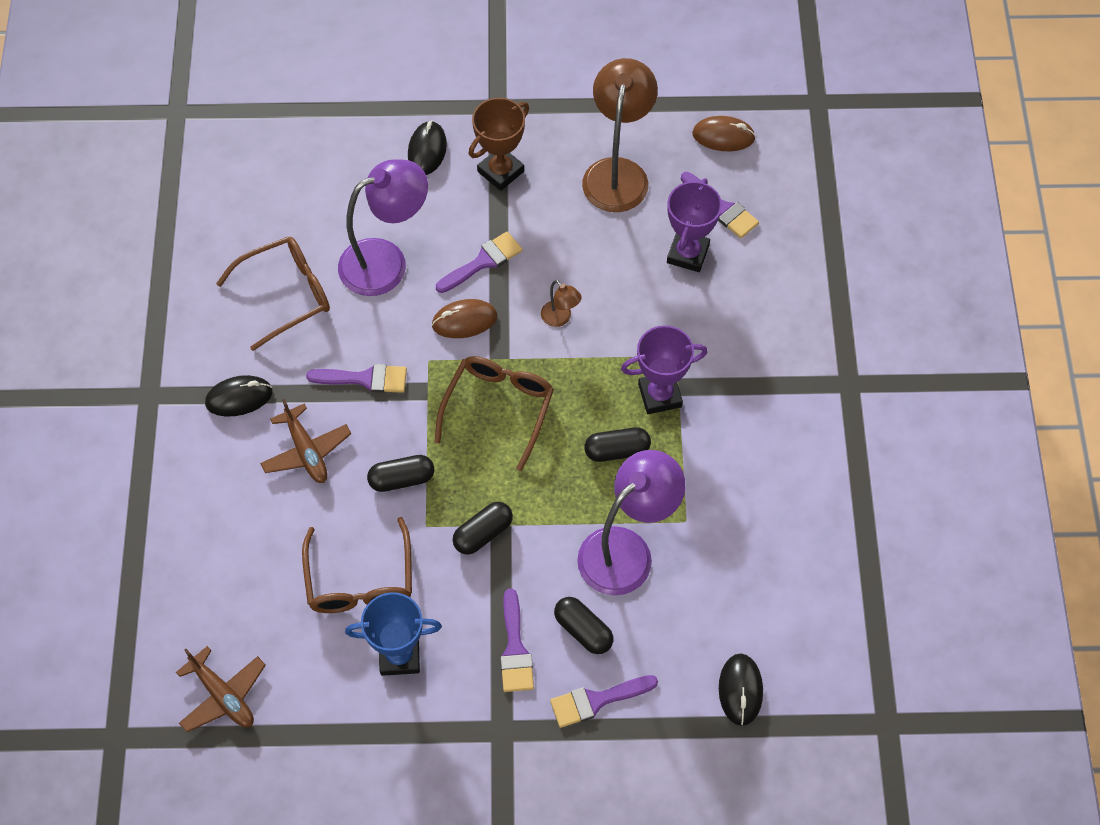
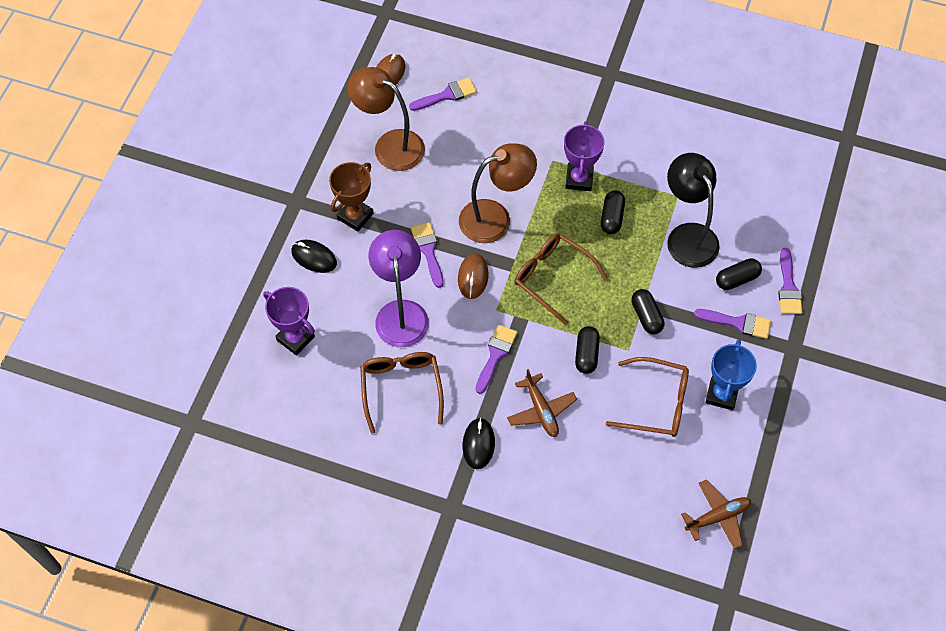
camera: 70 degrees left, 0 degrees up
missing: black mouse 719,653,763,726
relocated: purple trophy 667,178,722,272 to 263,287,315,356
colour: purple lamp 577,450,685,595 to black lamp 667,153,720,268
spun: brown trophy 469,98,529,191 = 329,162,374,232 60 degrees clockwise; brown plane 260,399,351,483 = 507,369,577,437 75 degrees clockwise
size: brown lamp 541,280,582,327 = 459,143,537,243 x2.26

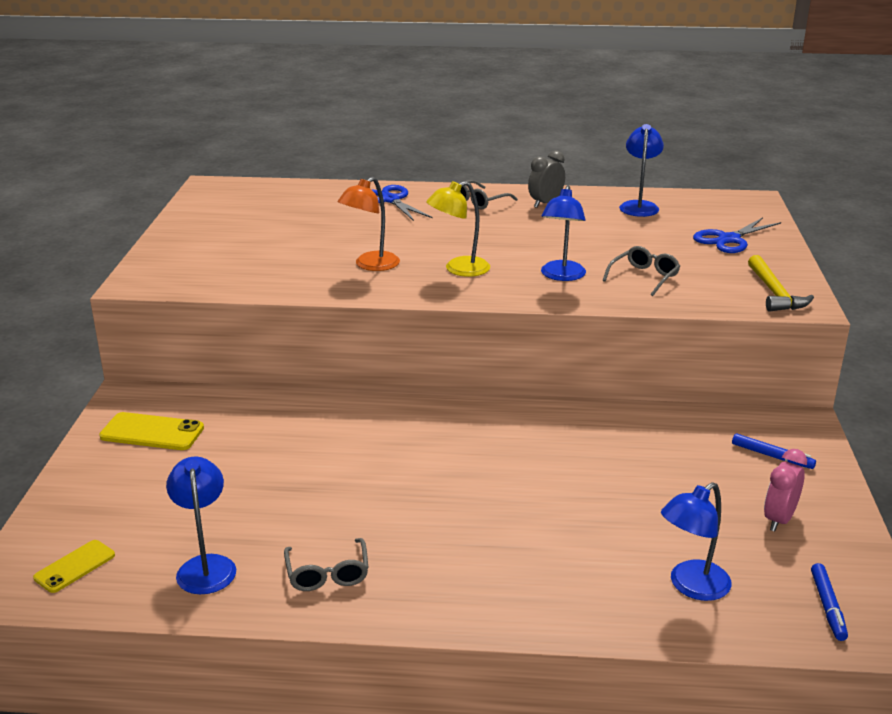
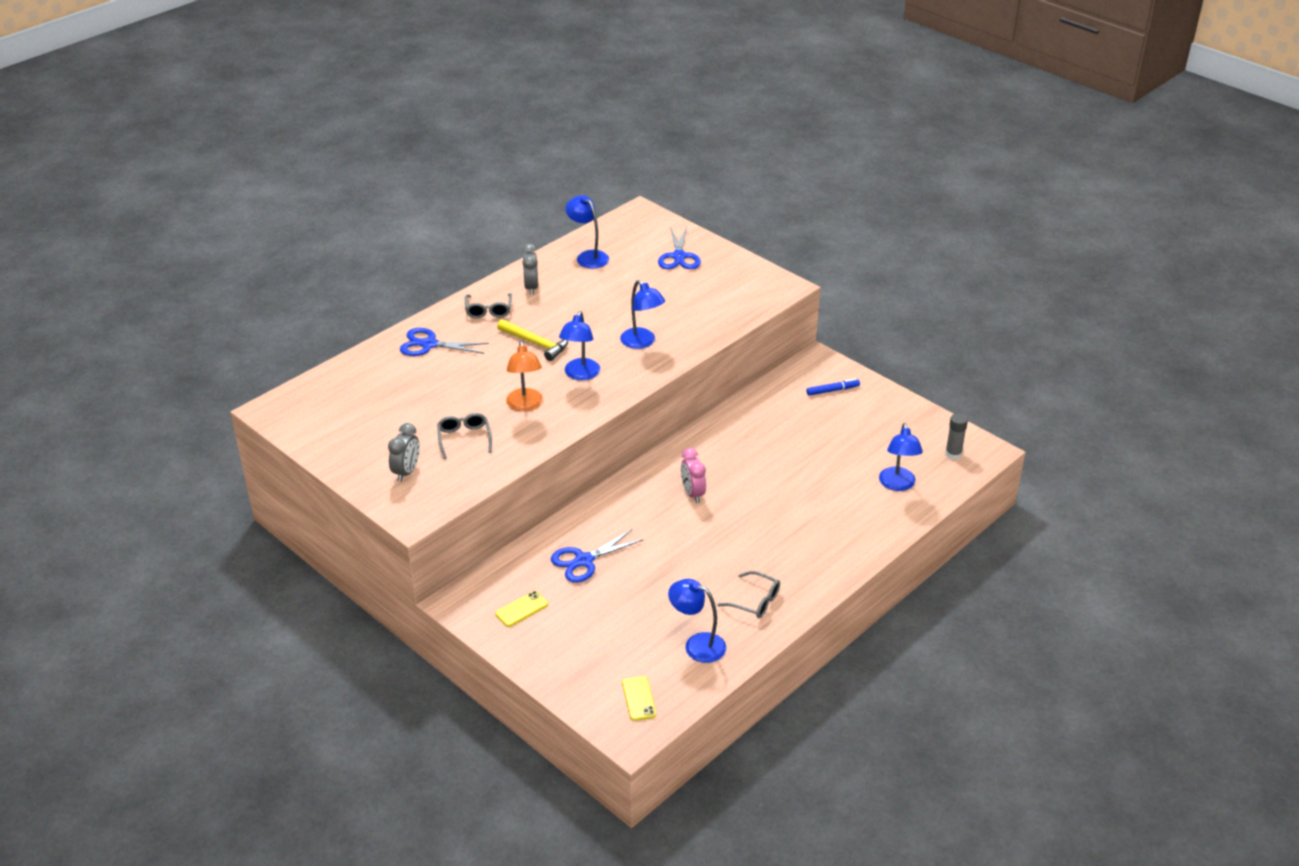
camera: 50 degrees left, 10 degrees up
appeared: grey clock 388,423,420,482; blue scissors 551,529,643,583
relocated: grey glasses 603,246,680,296 to 437,413,492,459; yellow hammer 748,255,814,312 to 497,319,568,361; pink clock 764,449,807,532 to 681,448,706,503
exchanged: blue marker 811,563,848,641 to grey glue stick 945,413,968,459
colour: yellow lamp 426,181,490,277 to blue lamp 559,311,600,380
size: yellow phone 99,412,204,450 = 495,591,548,627 x0.66

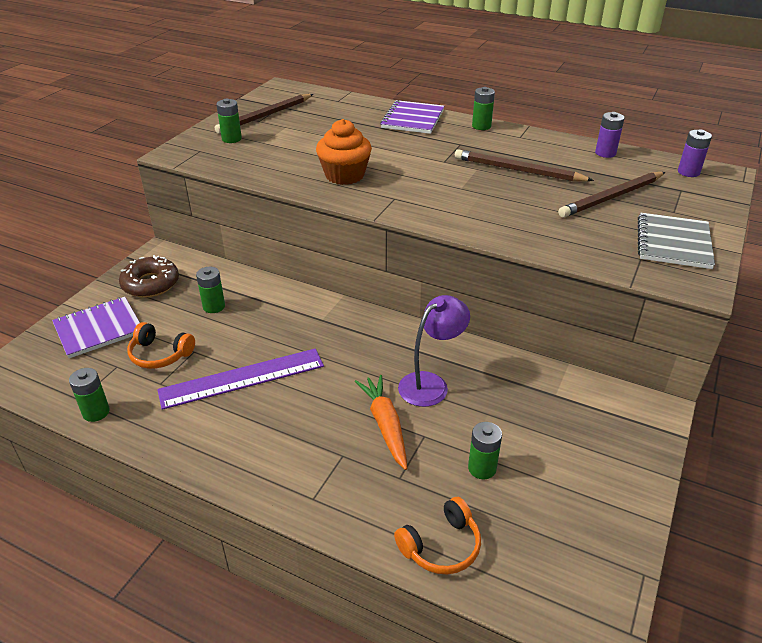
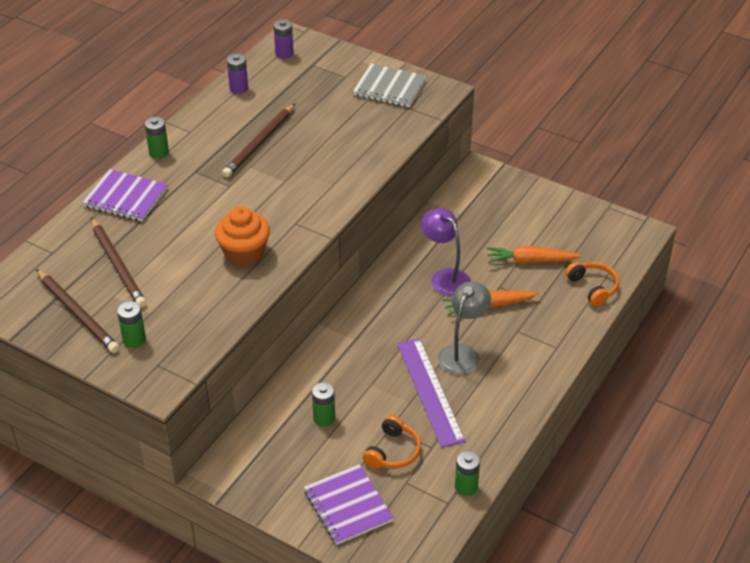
camera: 85 degrees left, 5 degrees up
missing: brown donut 119,255,179,298
appeared: grey lamp 438,282,491,375
relocated: brown pencil 558,172,665,218 to 91,218,146,308
exchanged: green battery 468,422,502,479 to orange carrot 487,246,581,264

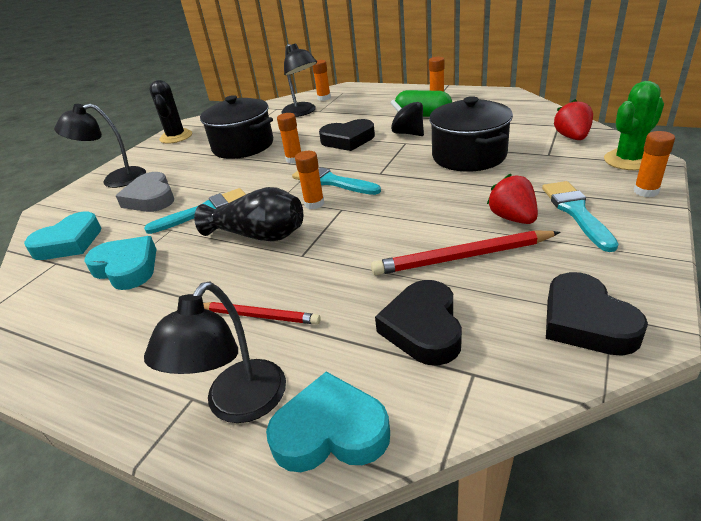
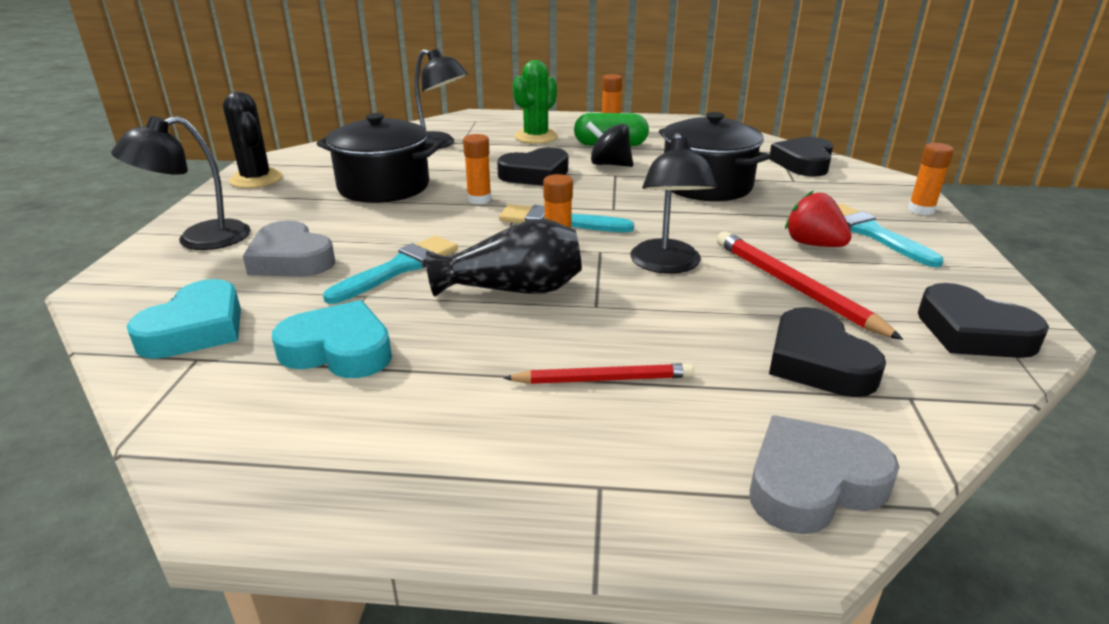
camera: 25 degrees left, 5 degrees down
missing: orange glue stick 312,60,331,101
relocated: green cactus 604,81,664,170 to 513,60,558,144; black lamp 144,281,286,423 to 630,133,717,274
exchanged: red strawberry 554,99,593,140 to black heart 769,137,833,177
colour: turquoise heart 266,372,390,472 to grey heart 750,416,899,534
spun: red pencil 371,230,561,275 = 717,231,904,340 90 degrees clockwise

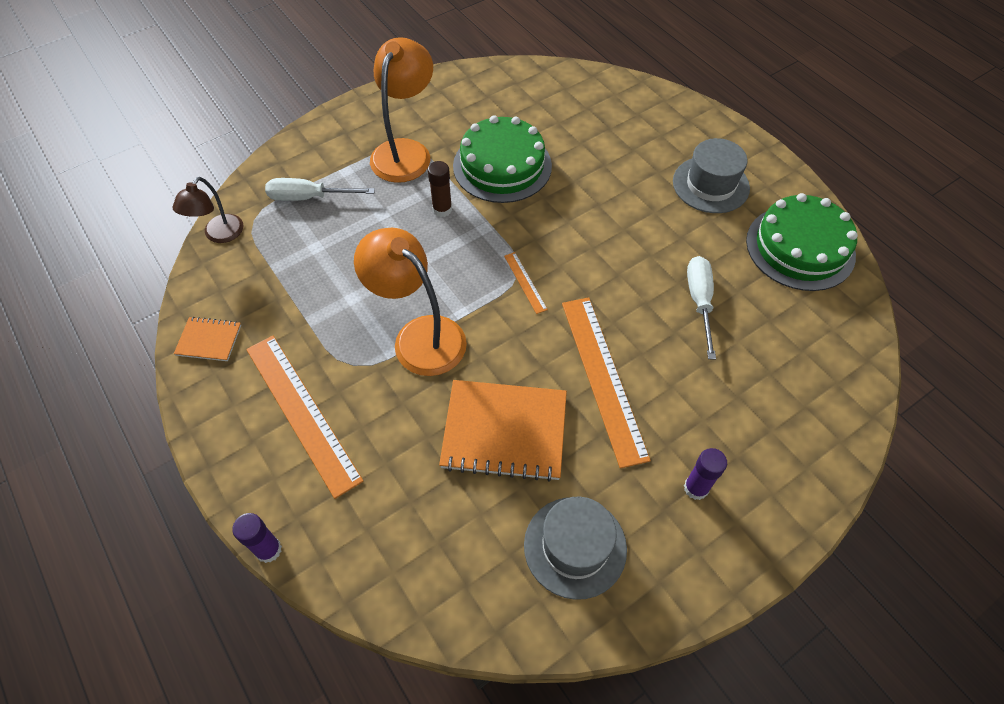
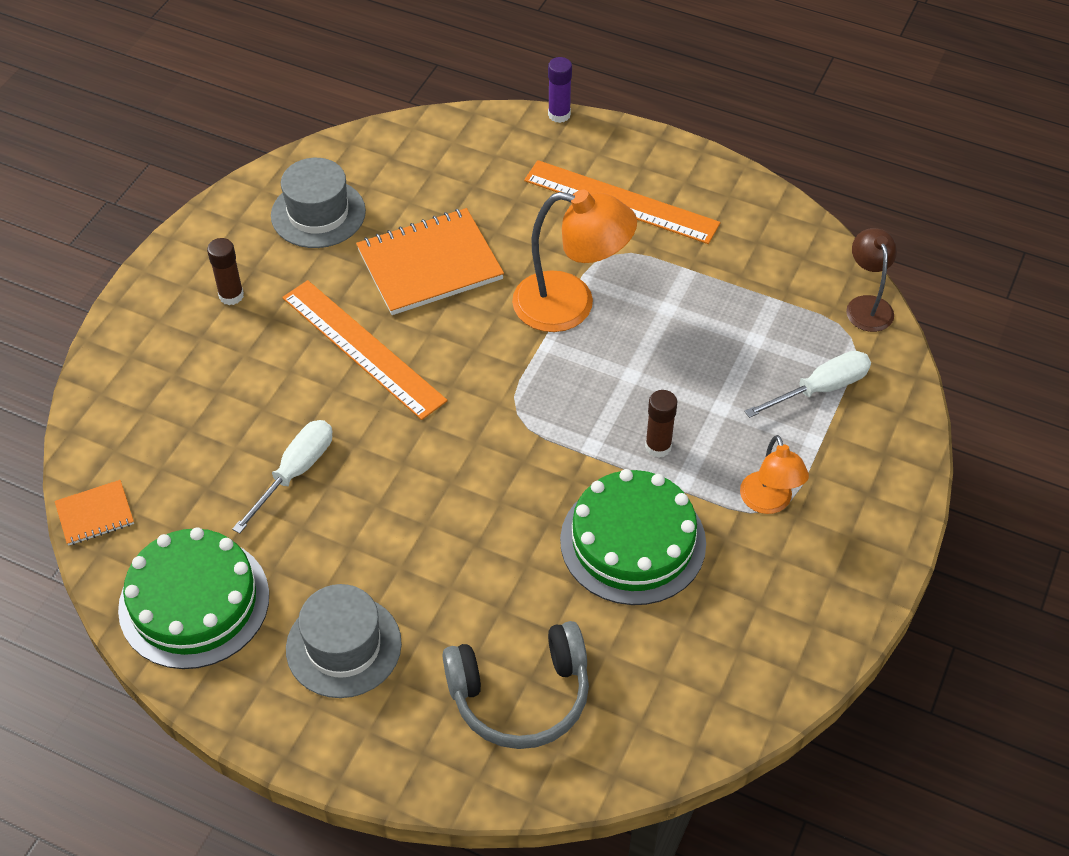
camera: 150 degrees right, 5 degrees down
missing: orange ruler 504,252,548,314
appeared: grey headphones 442,621,589,749
relocated: orange notebook 174,317,241,361 to 55,480,134,546
colour: purple glue stick 684,448,727,500 to brown glue stick 207,238,244,305
spun: white screwdriver 687,256,716,359 = 232,420,332,534 120 degrees counterclockwise
size: orange lamp 370,37,433,183 = 740,435,809,514 x0.59

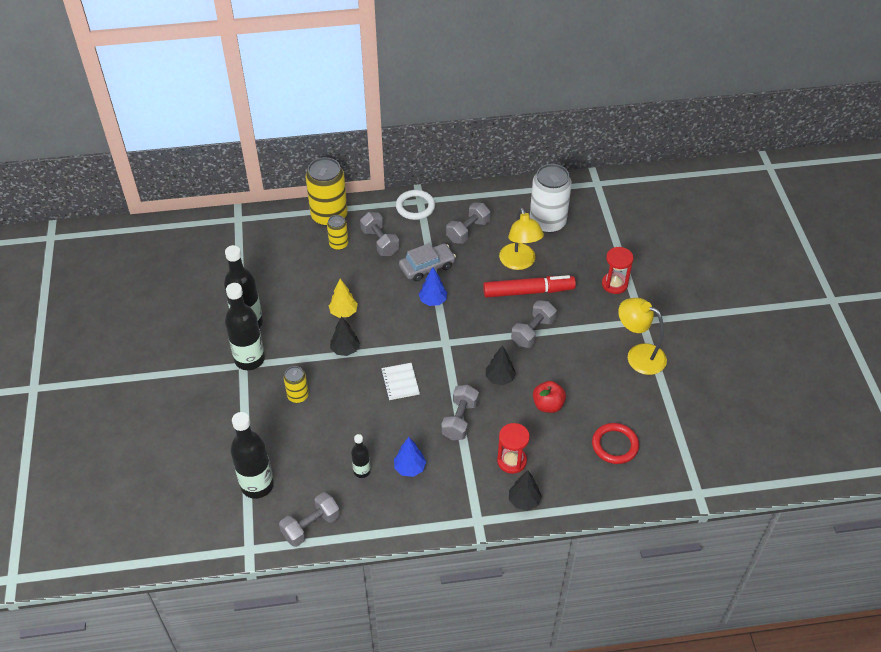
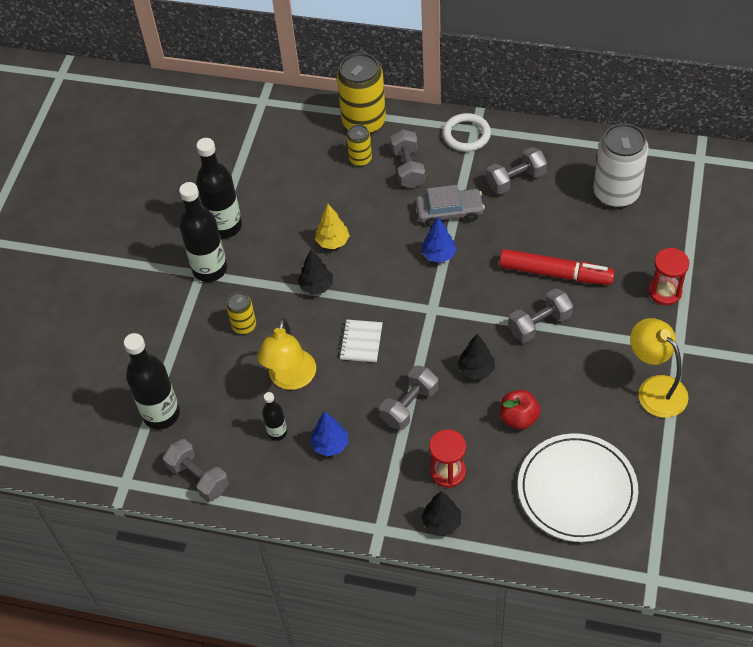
camera: 25 degrees right, 5 degrees up
relocated: yellow lamp 499,207,544,270 to 257,318,316,390
exchanged: red ring 592,423,639,464 to white plate 518,433,638,542
spun: grey dumbbell 279,492,340,547 = 163,439,229,502 60 degrees clockwise

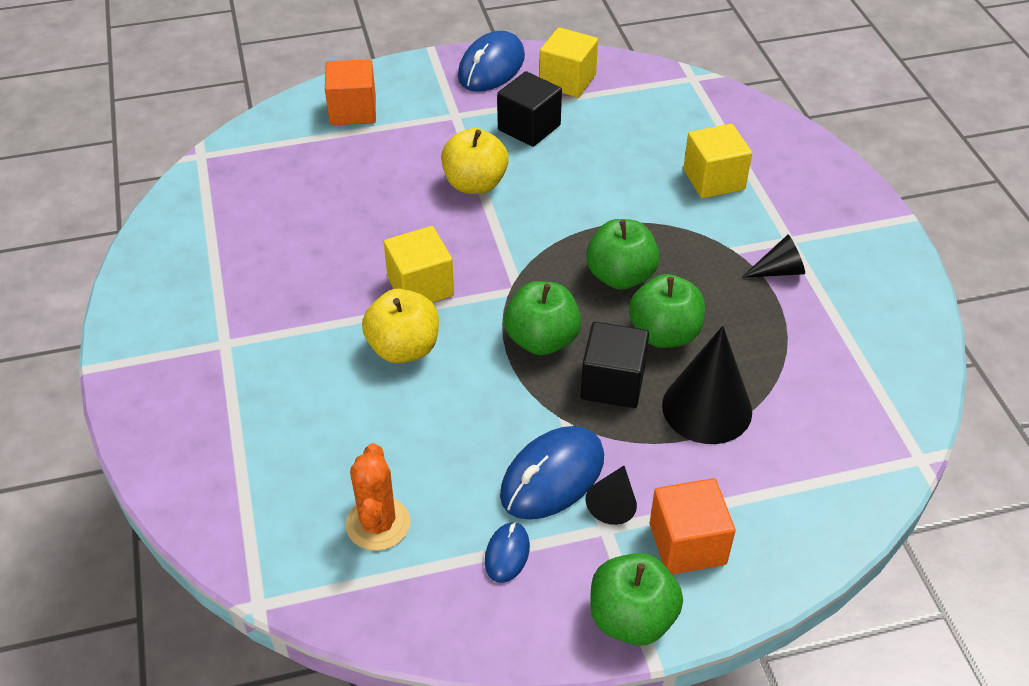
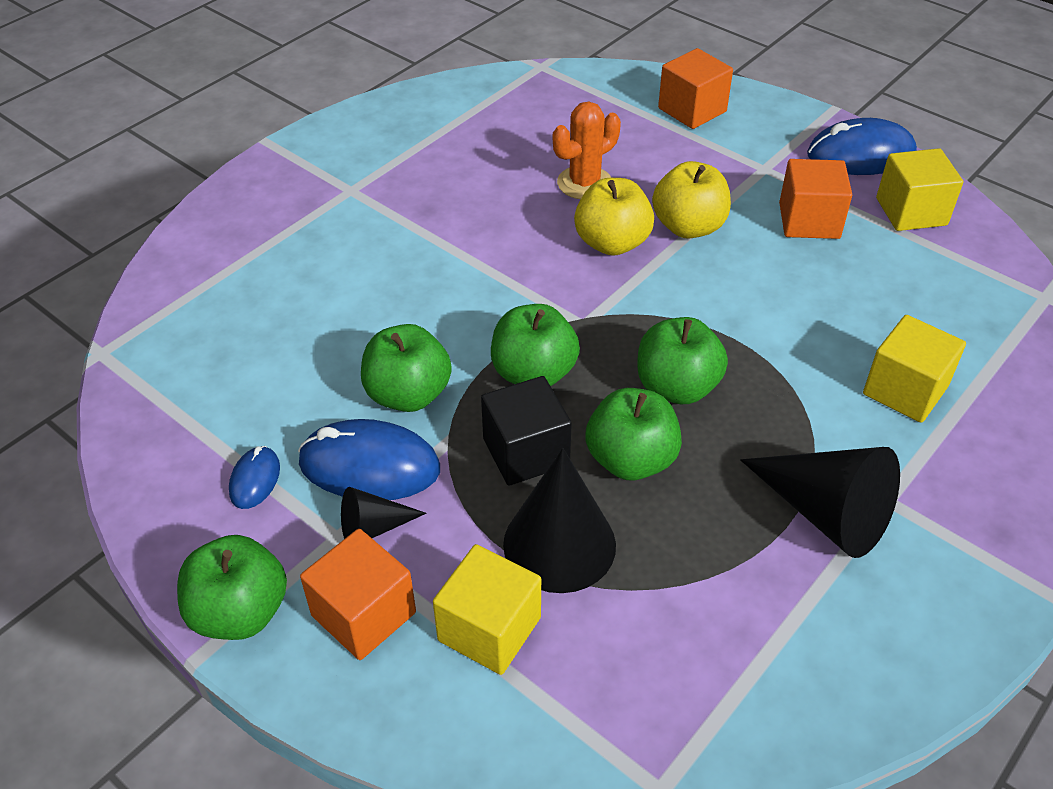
camera: 55 degrees right, 0 degrees up
appeared: green apple 361,324,452,412
relocated: yellow cube 384,226,454,303 to 433,544,541,675; orange cactus 346,443,410,551 to 553,102,621,199; yellow apple 362,289,439,363 to 574,178,654,256
colour: black cube 497,71,562,147 to orange cube 779,159,852,239
spun: blue mouse 485,522,530,583 = 229,446,280,509 60 degrees counterclockwise
size: black cone 741,235,805,278 = 740,447,900,558 x1.88

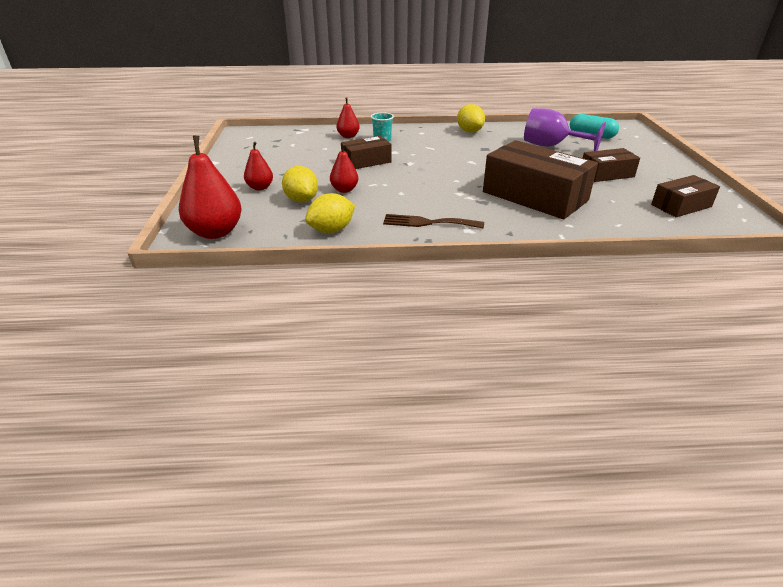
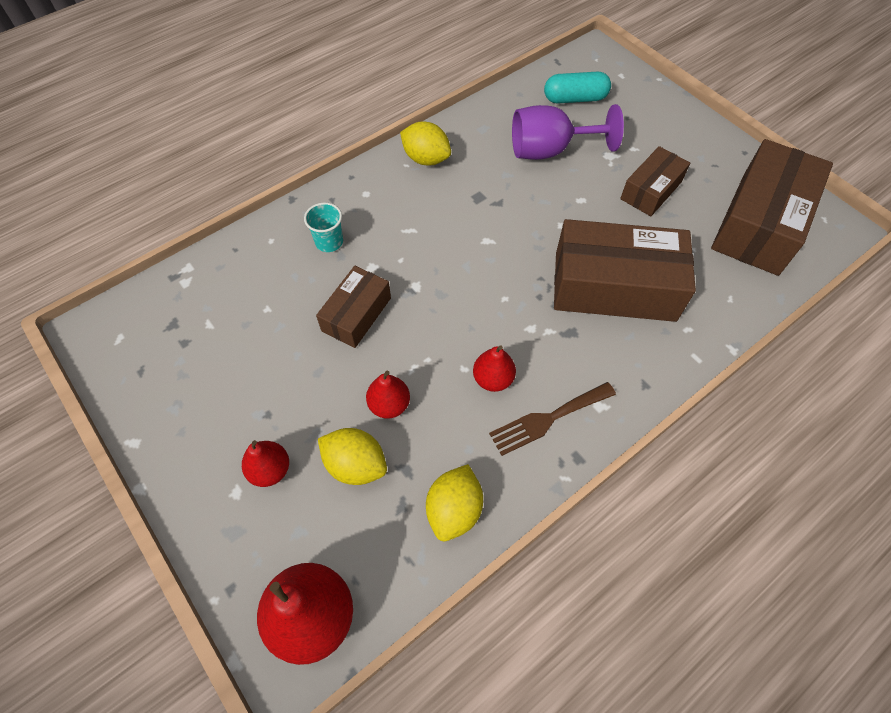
camera: 35 degrees left, 25 degrees up
relocated: red pear 336,97,360,138 to 473,346,516,392
size: brown box 651,175,720,217 = 711,139,833,276 x1.82

